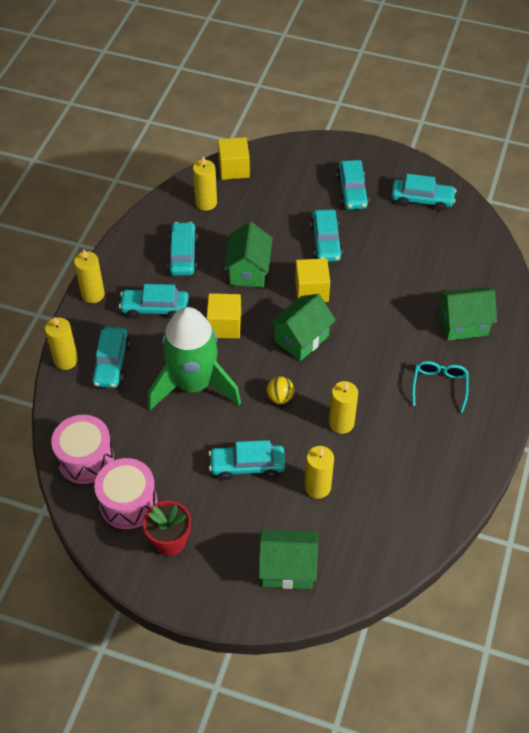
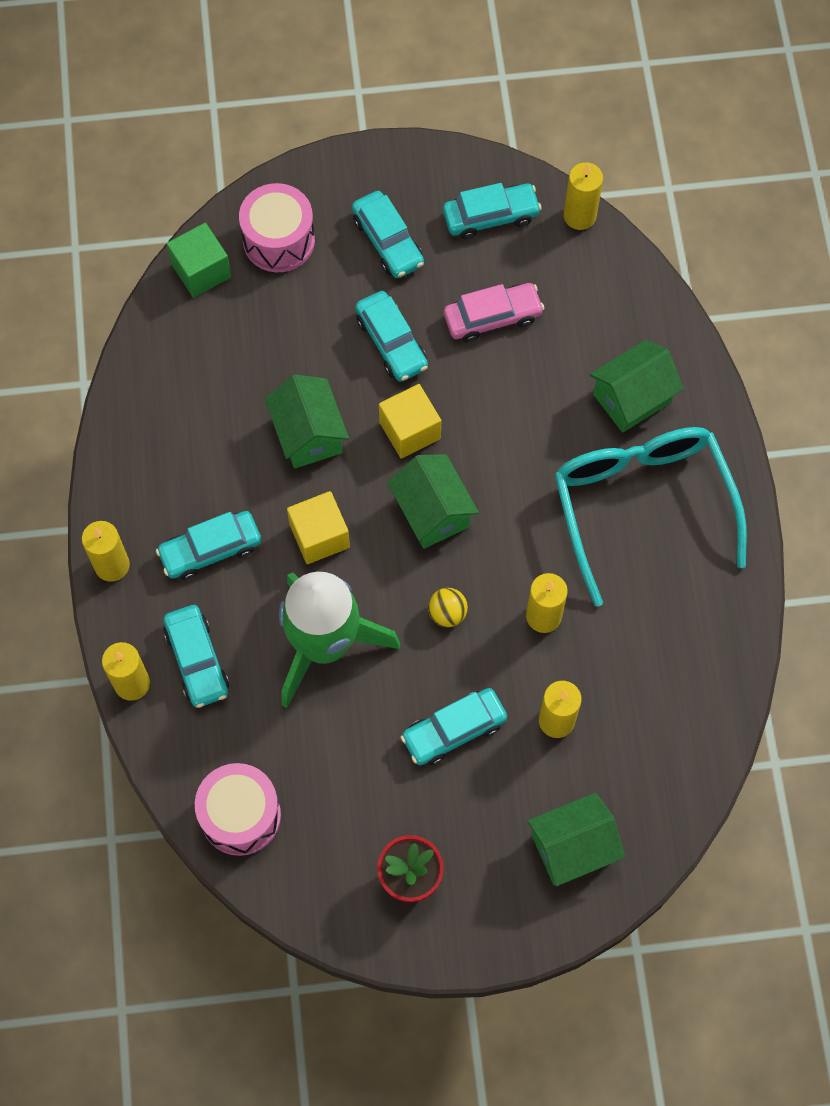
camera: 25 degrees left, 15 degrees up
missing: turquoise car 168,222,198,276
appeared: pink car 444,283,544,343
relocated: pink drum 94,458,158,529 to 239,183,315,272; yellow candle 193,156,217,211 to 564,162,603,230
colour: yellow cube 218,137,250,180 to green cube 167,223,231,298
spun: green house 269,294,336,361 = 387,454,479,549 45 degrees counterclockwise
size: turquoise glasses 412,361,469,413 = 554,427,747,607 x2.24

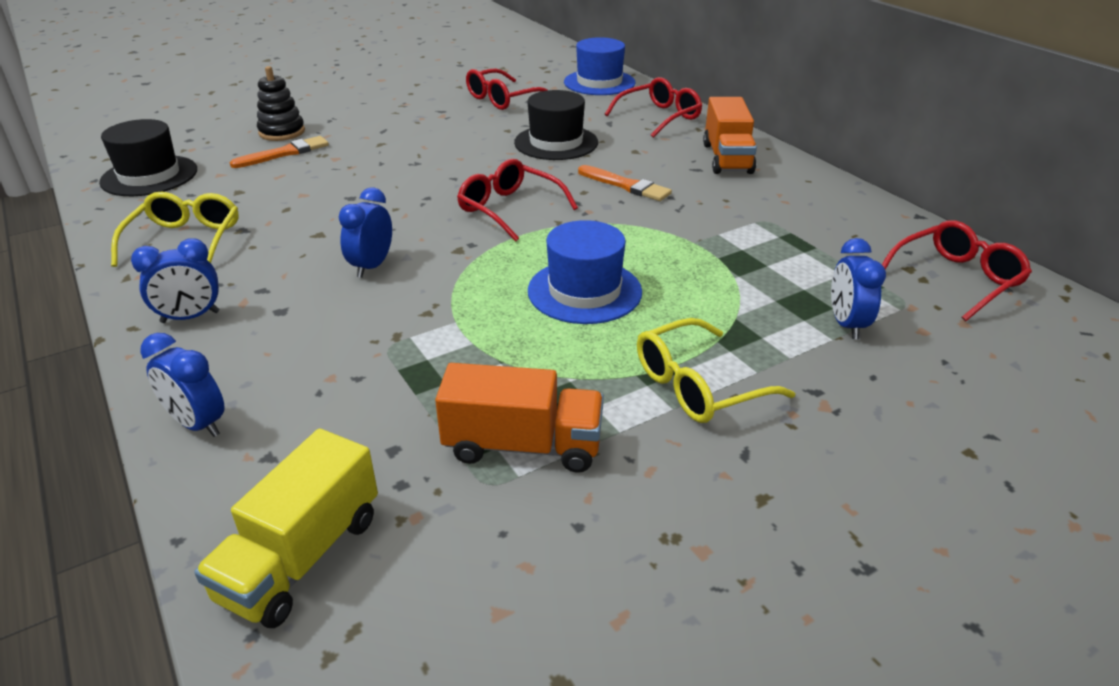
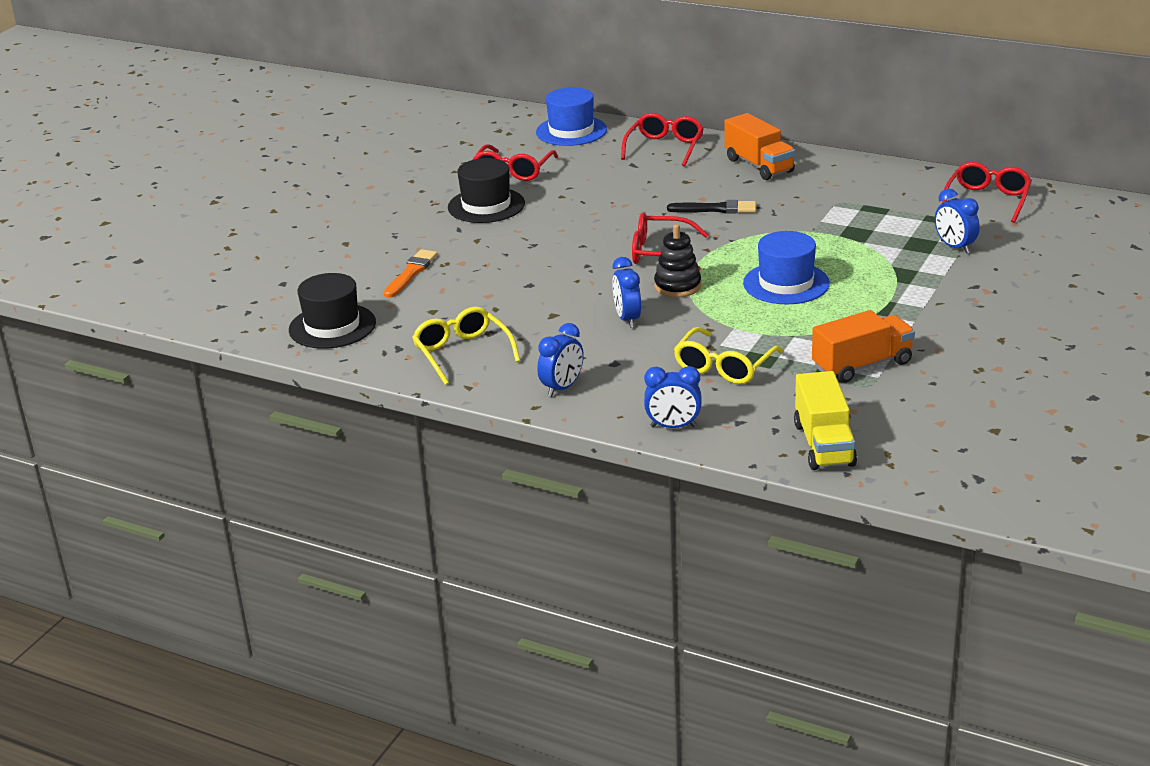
camera: 30 degrees left, 5 degrees down
relocated: black hat 514,90,598,160 to 448,158,525,223; black stacking toy 257,66,305,141 to 654,224,701,297; yellow glasses 637,318,795,423 to 674,327,783,384
colour: orange brush 578,165,672,201 to black brush 667,200,756,214

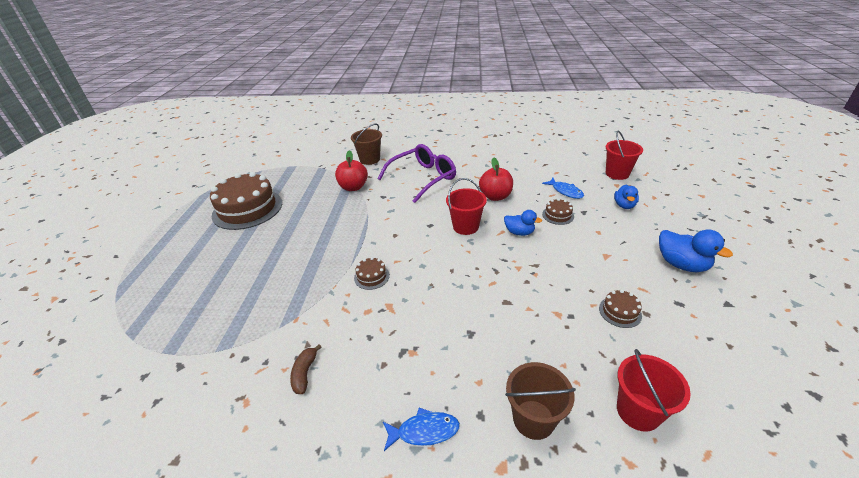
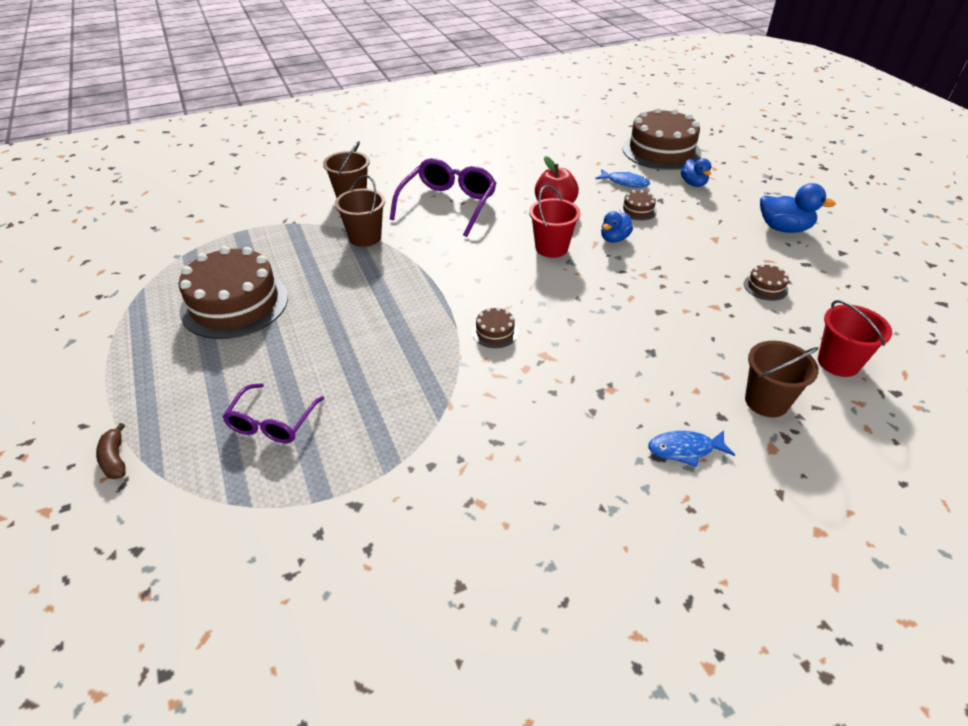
camera: 30 degrees left, 5 degrees up
appeared: purple glasses 223,383,324,443
relocated: brown banana 290,344,322,394 to 96,423,126,479
exchanged: red apple 335,150,368,191 to brown bucket 335,175,385,247; red bucket 606,130,643,180 to brown cake 622,107,701,170
spun: blue duck 504,210,542,236 = 601,211,633,243 135 degrees clockwise; blue fish 383,408,460,451 = 648,430,735,467 150 degrees counterclockwise

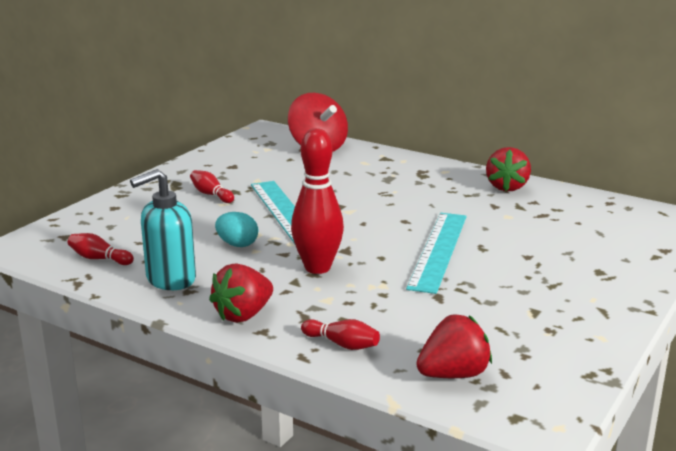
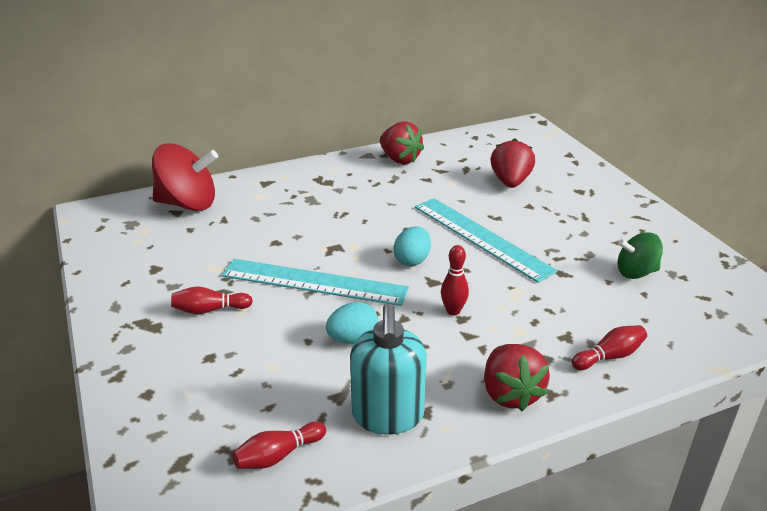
camera: 55 degrees left, 10 degrees up
appeared: turquoise egg 393,226,431,267; green spinning top 618,232,663,279
relocated: red strawberry 416,314,492,378 to 491,138,535,188
size: red bowling pin 291,128,344,274 = 441,245,469,316 x0.50

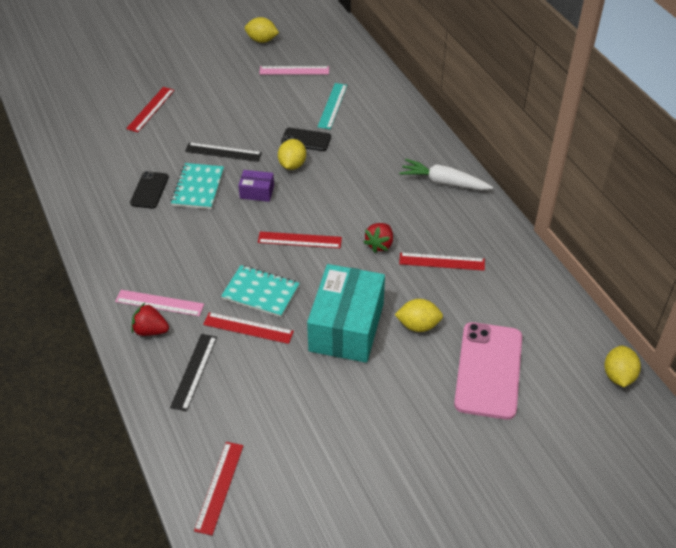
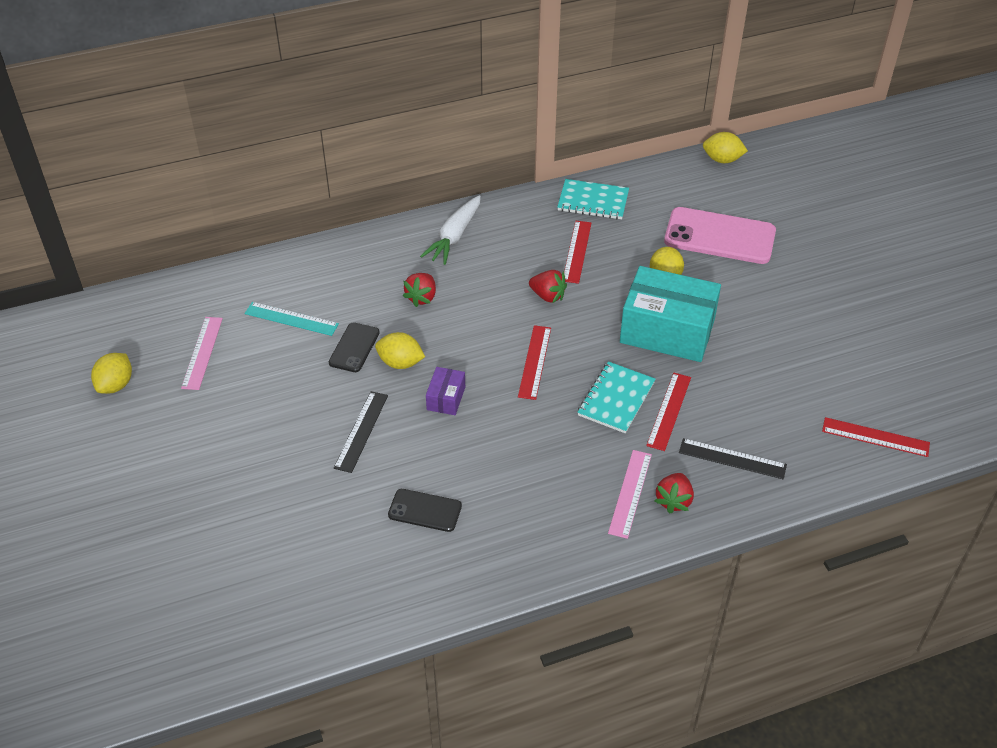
camera: 85 degrees left, 0 degrees up
missing: red ruler 126,87,175,132
appeared: red strawberry 403,273,436,307
relocated: turquoise notebook 171,163,224,209 to 557,179,629,219

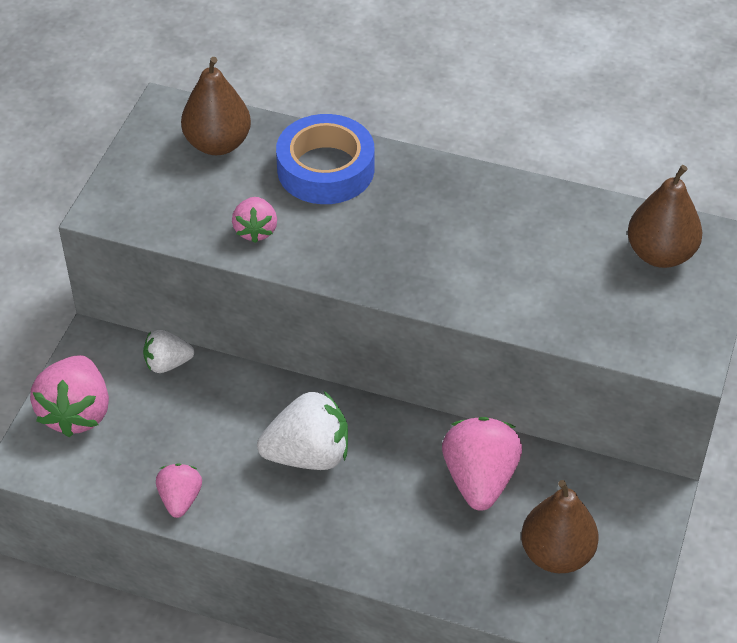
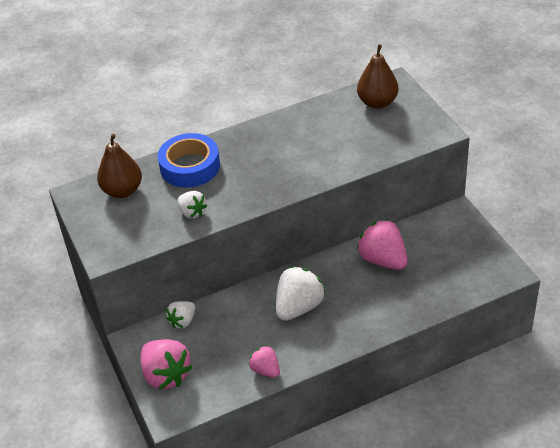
camera: 40 degrees left, 5 degrees down
missing: brown pear 521,480,599,573
colour: pink strawberry 232,197,277,243 to white strawberry 178,191,207,219

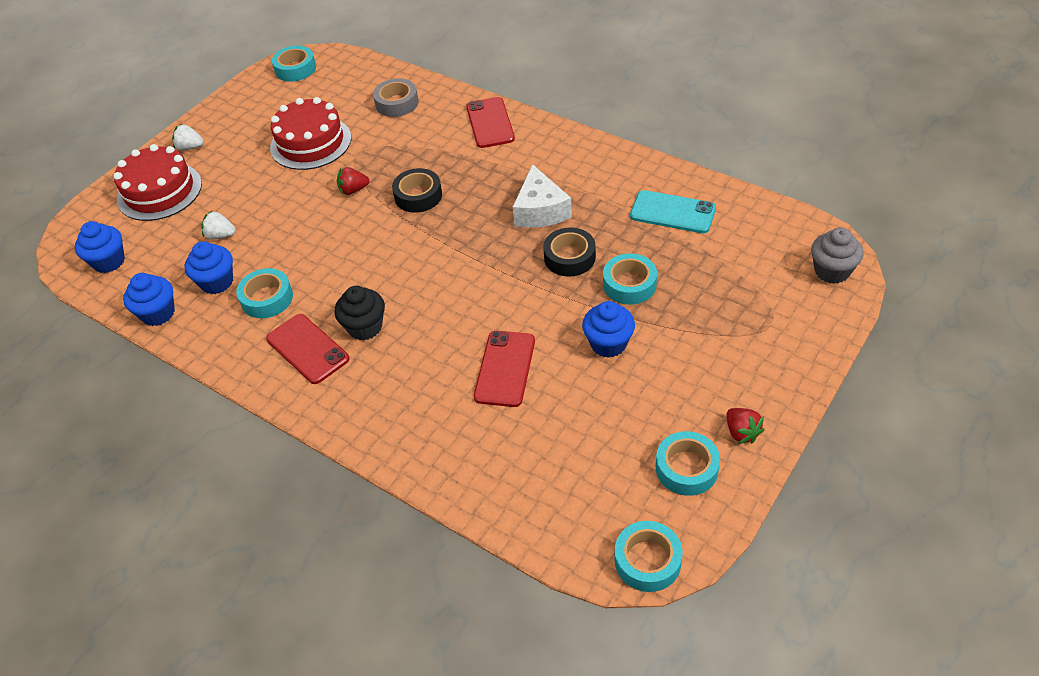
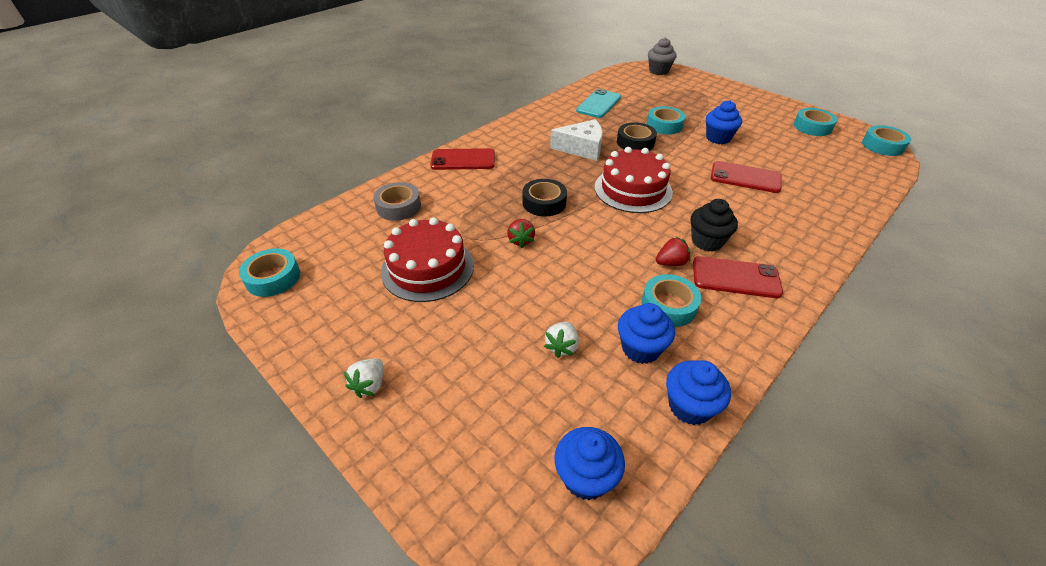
camera: 85 degrees left, 5 degrees down
relocated: red cake 114,144,202,221 to 594,147,673,213; red strawberry 726,408,764,444 to 656,237,691,266
spun: red phone 266,314,349,384 = 693,256,783,298 45 degrees clockwise

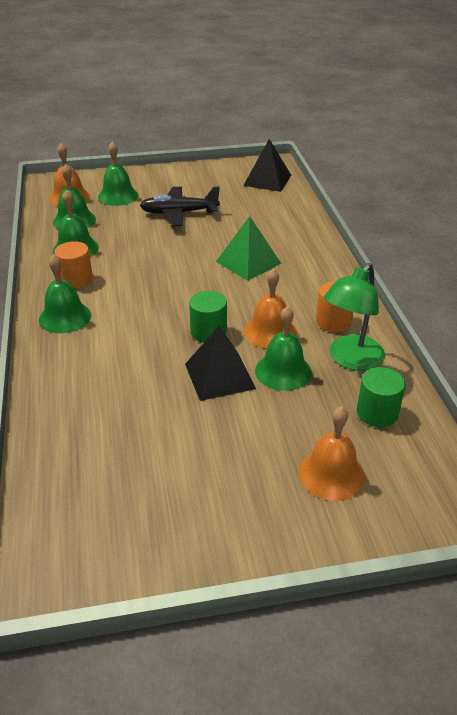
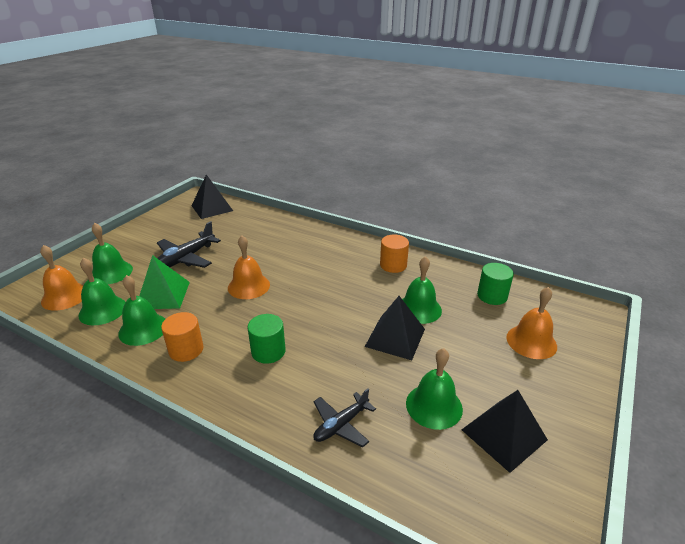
camera: 50 degrees left, 5 degrees down
missing: green lamp 324,263,385,371
appeared: black plane 313,388,376,448; black pyramid 462,390,548,473
relocated: green pyramid 216,216,281,281 to 139,255,190,309; orange bell 244,268,297,348 to 228,236,270,299; green cylinder 189,291,227,343 to 248,314,286,364; green bell 39,254,91,333 to 406,348,463,430

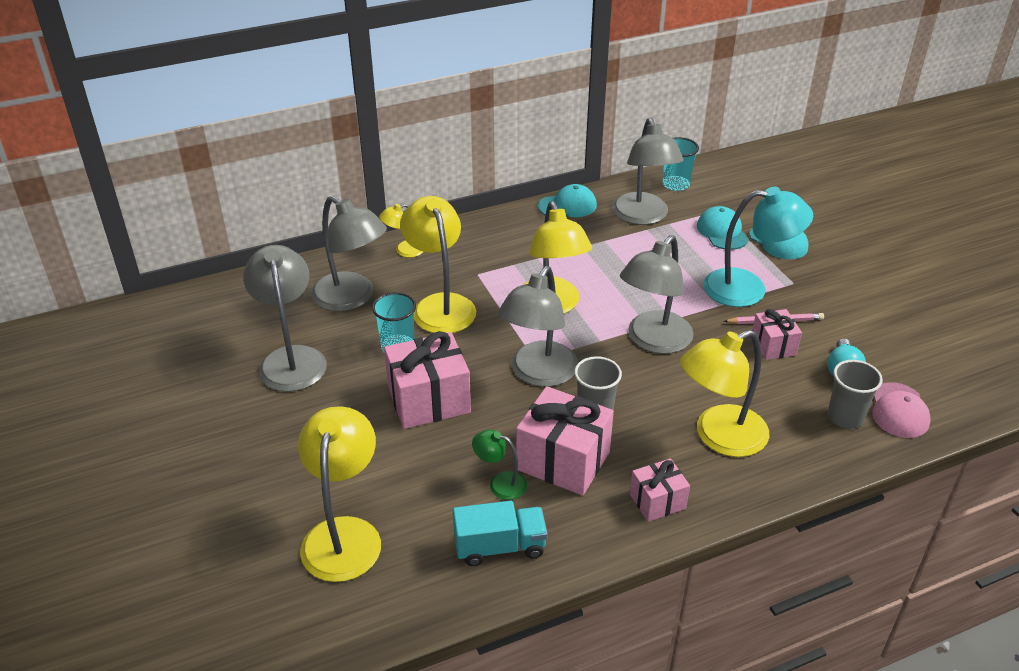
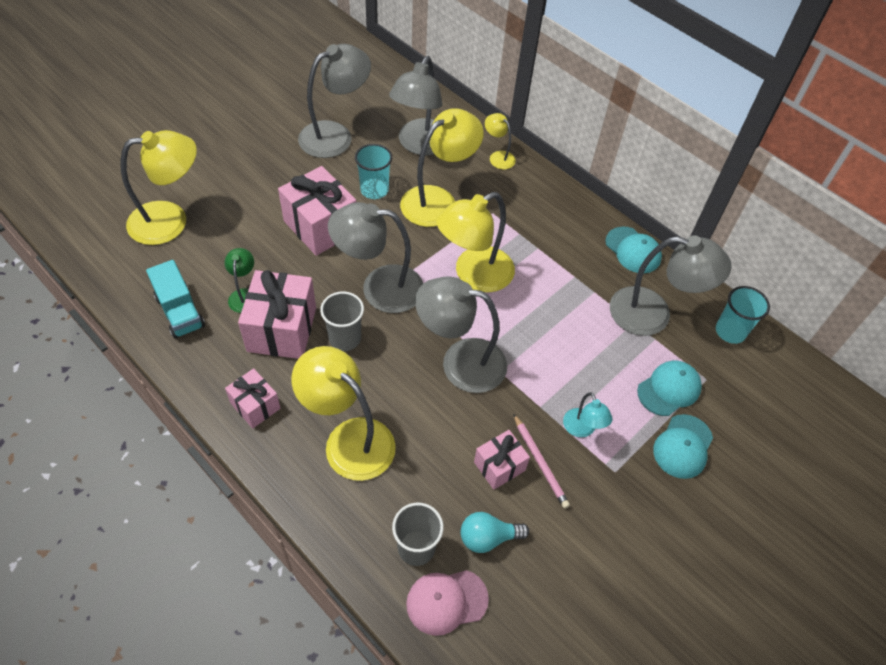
camera: 65 degrees right, 15 degrees up
spun: grey lamp 612,118,684,225 = 610,235,732,336 135 degrees counterclockwise
size: turquoise lamp 703,187,813,307 = 563,393,613,437 x0.49

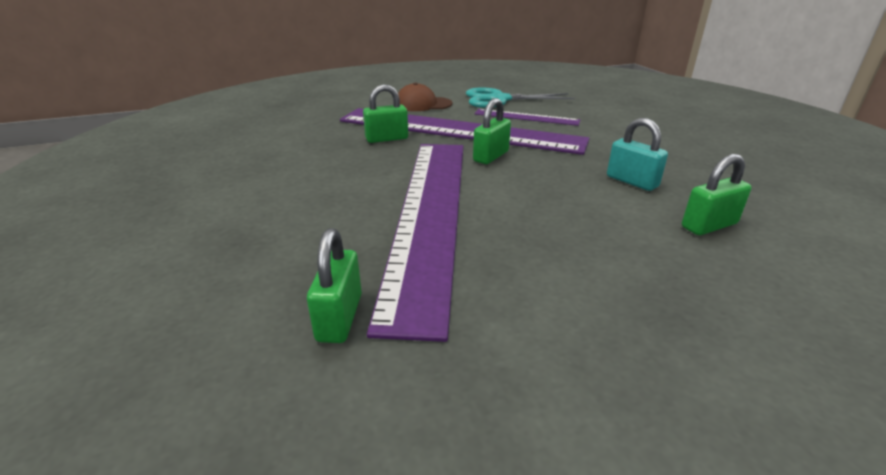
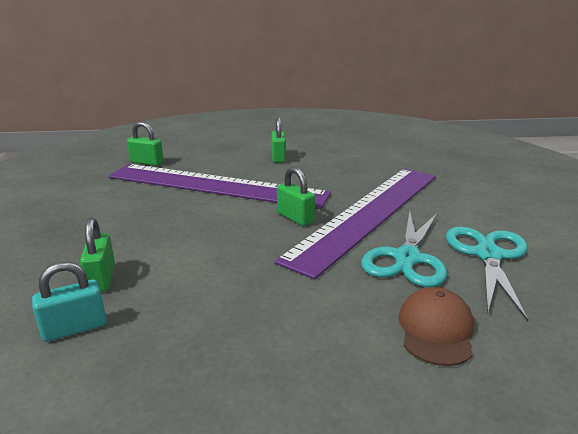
camera: 105 degrees right, 5 degrees down
relocated: turquoise padlock 607,118,668,191 to 32,262,107,342; green padlock 363,84,408,143 to 272,117,286,163; brown cap 398,82,452,111 to 399,287,474,366
exchanged: purple ruler 474,109,580,126 to turquoise scissors 361,211,447,287

